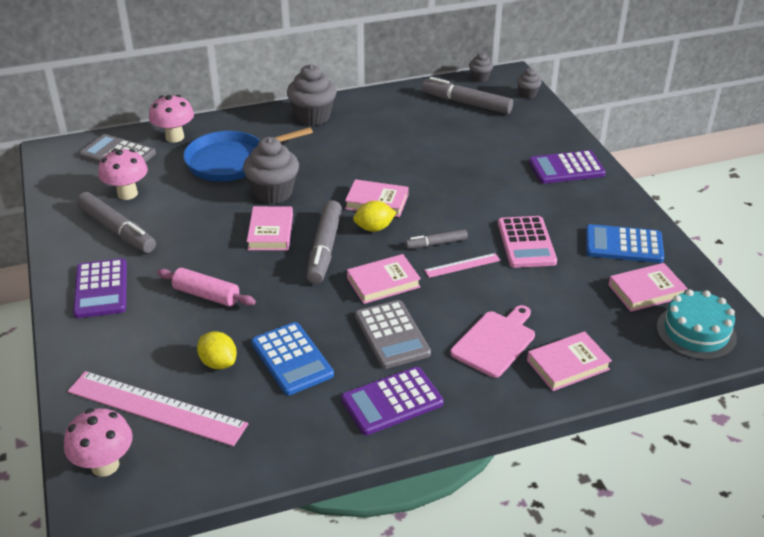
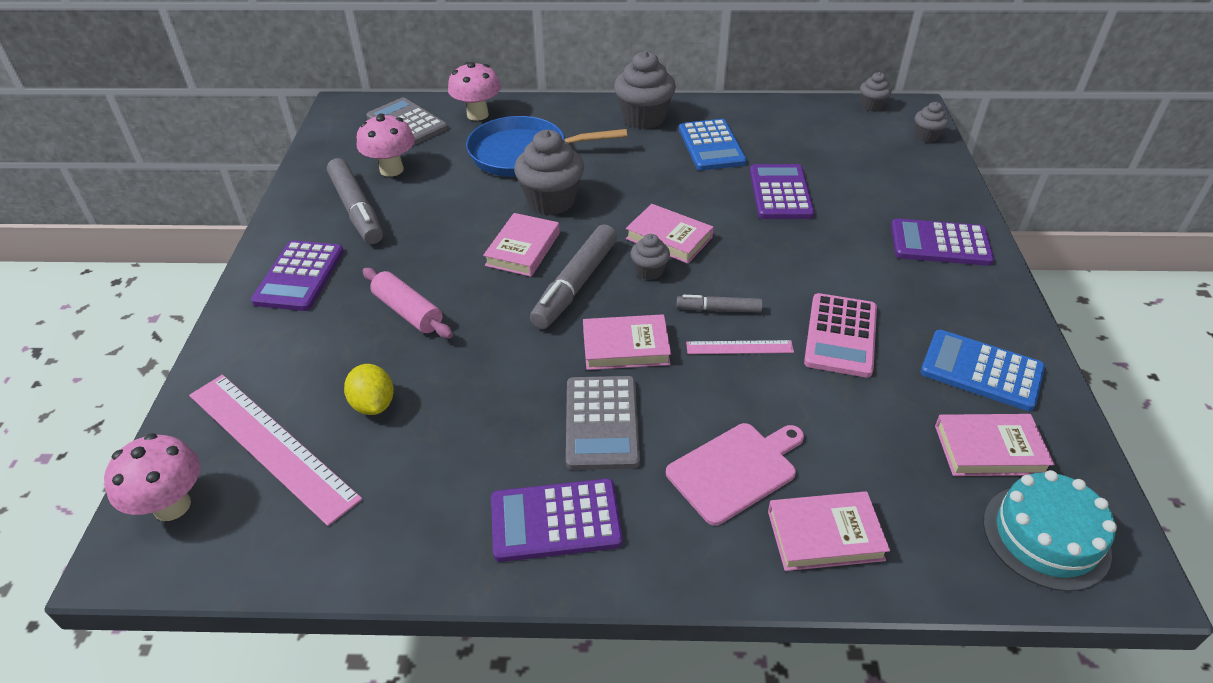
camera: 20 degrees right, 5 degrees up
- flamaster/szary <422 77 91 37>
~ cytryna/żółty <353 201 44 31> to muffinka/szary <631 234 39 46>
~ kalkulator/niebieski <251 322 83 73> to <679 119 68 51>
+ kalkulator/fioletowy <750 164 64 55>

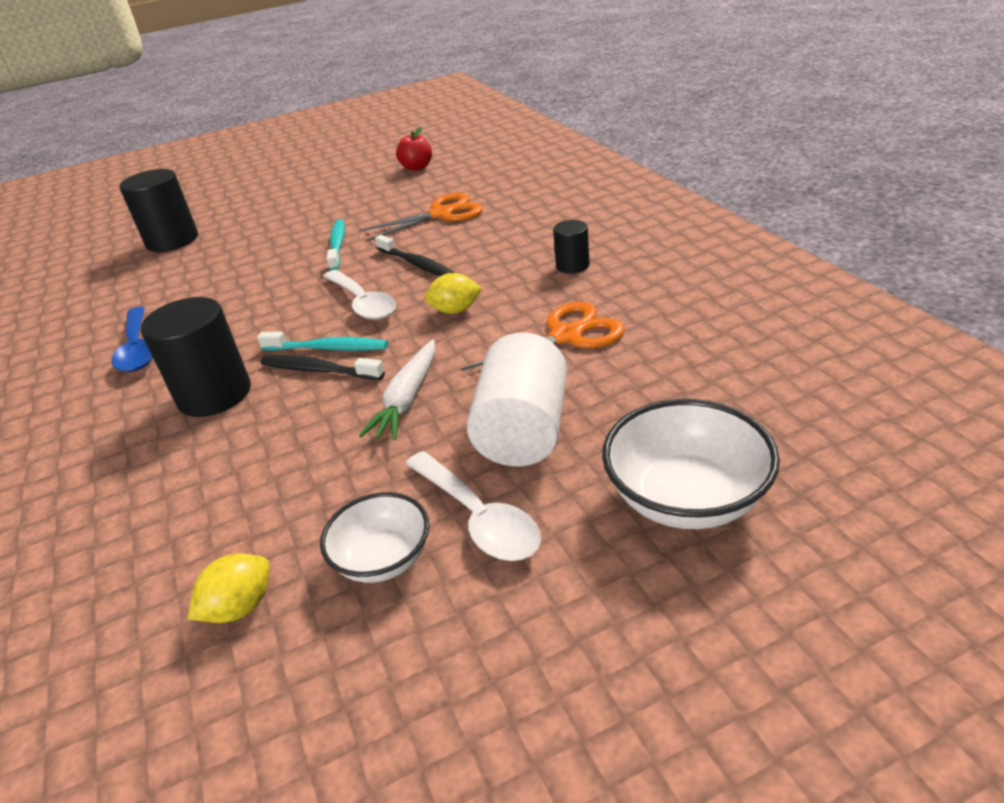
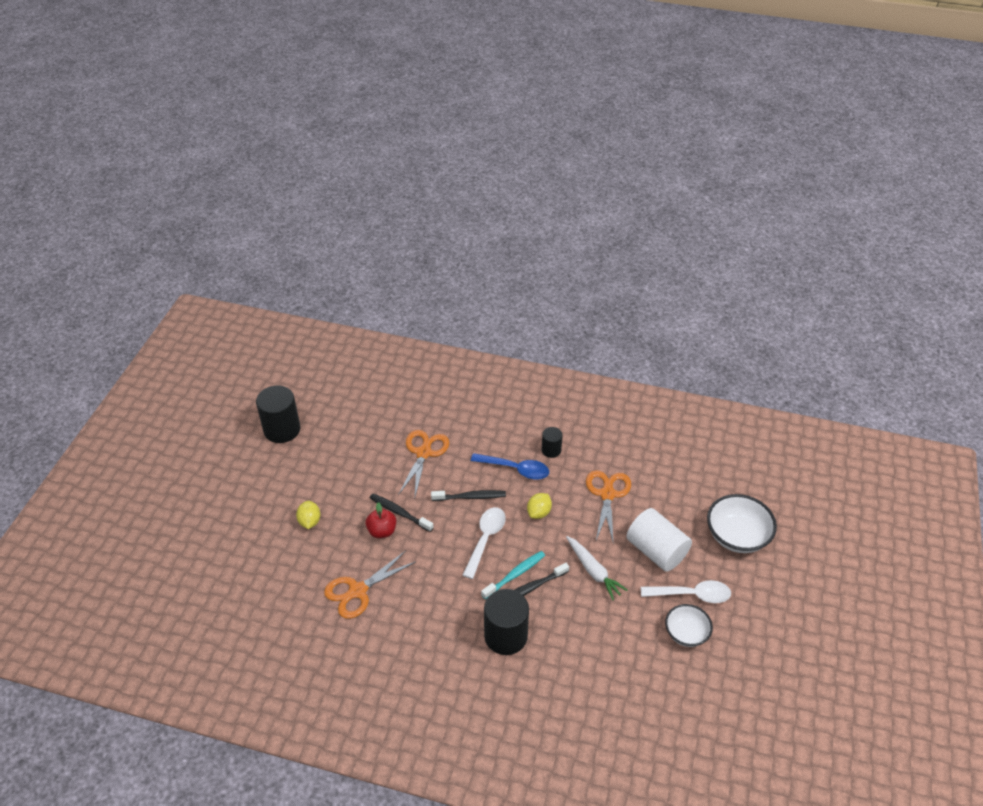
camera: 55 degrees left, 10 degrees up
~ jabłko/czerwony <396 127 36 44> to <365 502 31 36>
~ walec/czarny <120 169 78 83> to <256 385 44 58>
~ szczoteczka do zębów/turkusowy <327 219 18 52> to szczoteczka do zębów/czarny <370 494 64 38>
~ łyżka/biały <323 270 73 50> = <462 507 44 72> 75 degrees counterclockwise
~ łyżka/niebieski <111 307 42 65> to <471 453 78 27>
~ cytryna/żółty <188 553 82 70> to <296 501 25 28>
+ nożyczki/pomarańczowy <324 551 93 68>

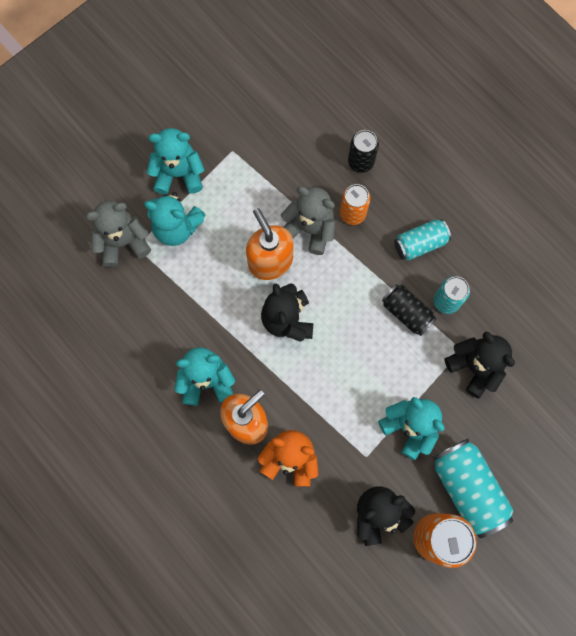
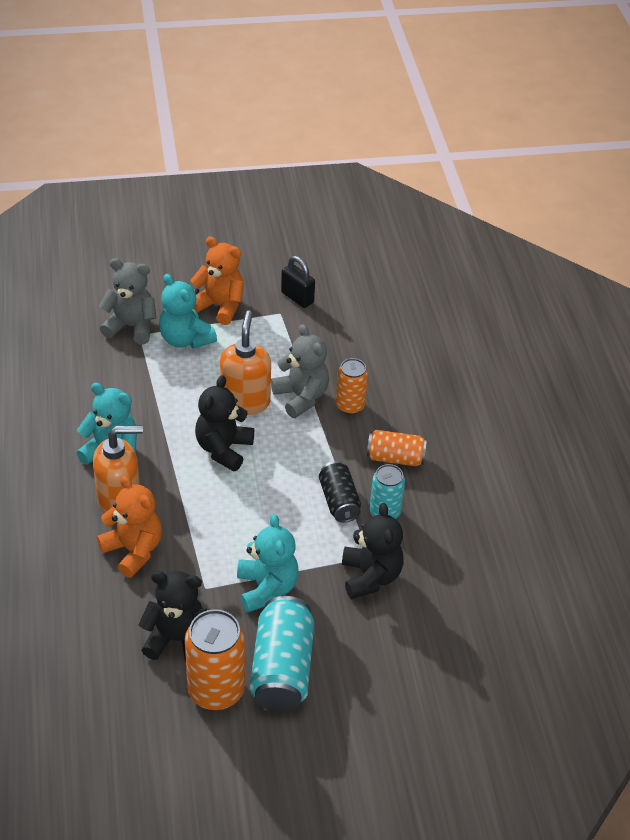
camera: 30 degrees right, 30 degrees down
~ miś/turkusowy <147 128 58 66> to miś/pomarańczowy <190 236 54 89>
- puszka/czarny <348 130 31 43>
~ puszka/turkusowy <394 219 57 42> to puszka/pomarańczowy <367 430 60 36>
+ kłódka/czarny <281 256 34 52>

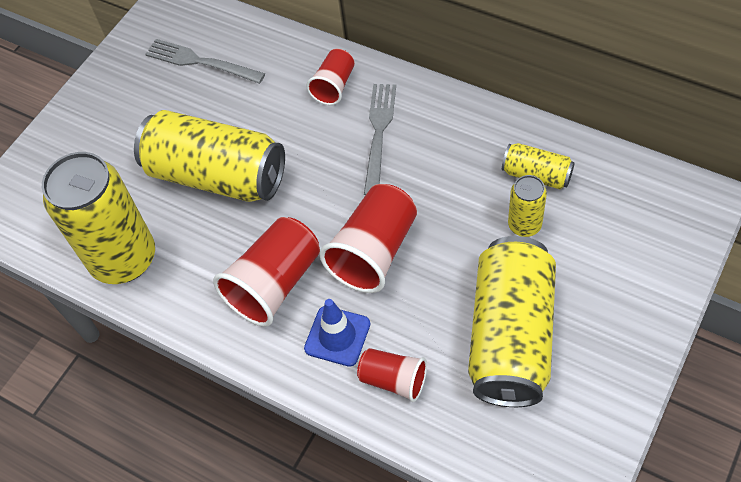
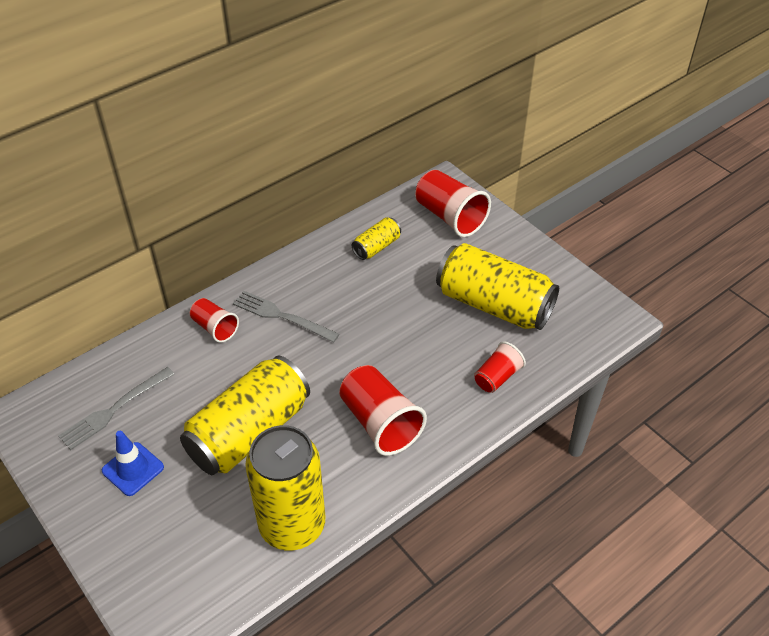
camera: 75 degrees left, 10 degrees down
- puszka/żółty <508 175 39 62>
~ szklanka/czerwony <320 184 97 109> to <415 170 76 67>
~ pachołek/niebieski <304 299 66 68> to <102 431 62 65>

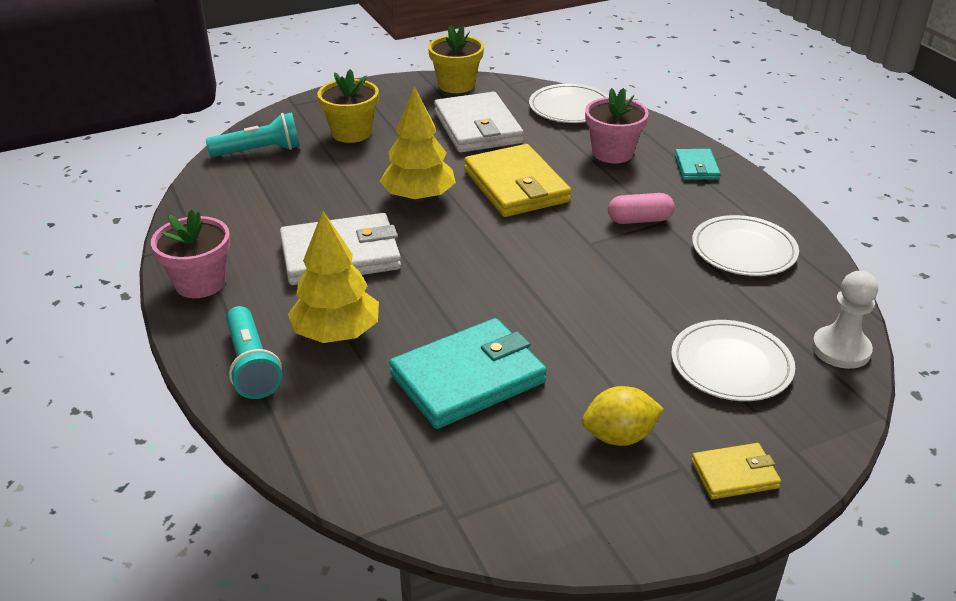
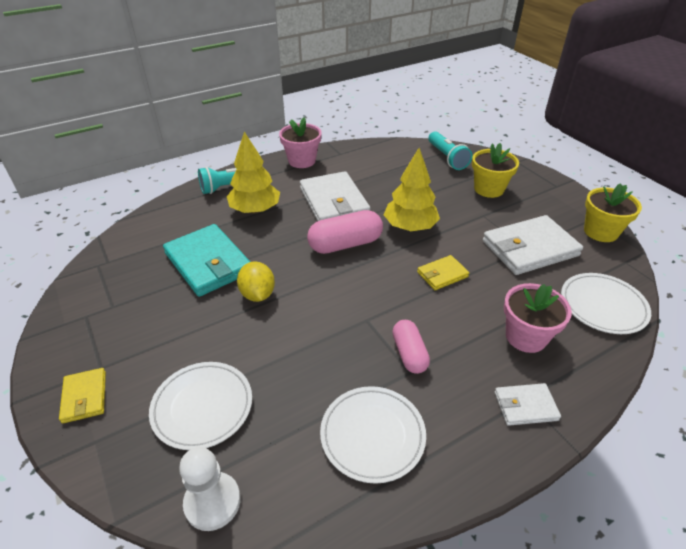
camera: 85 degrees right, 5 degrees up
~ portfel/żółty <464 144 107 73> = <417 255 52 35> x0.51
~ portfel/turkusowy <675 149 45 31> to portfel/biały <495 383 66 43>
~ cytryna/żółty <582 386 82 60> to <237 261 38 41>
+ kapsułka/różowy <307 210 76 44>

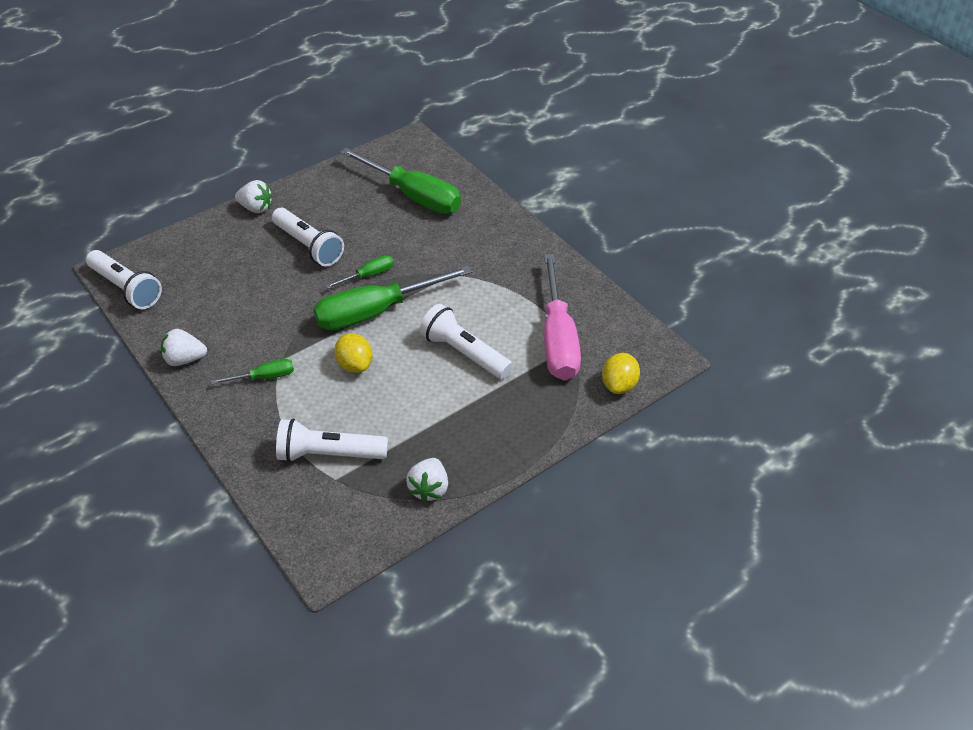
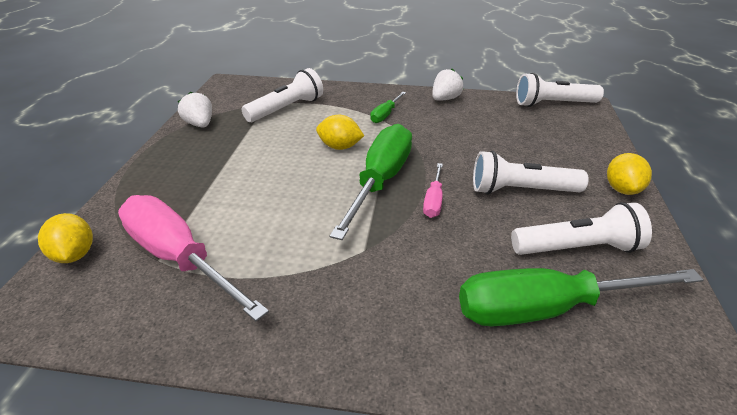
camera: 135 degrees right, 10 degrees down
~ truskawka/biały <235 180 38 33> to cytryna/żółty <607 153 45 42>
~ śrubokręt/zielony <325 255 69 34> to śrubokręt/różowy <423 163 20 55>
~ latarka/biały <420 304 93 75> to <511 202 141 53>

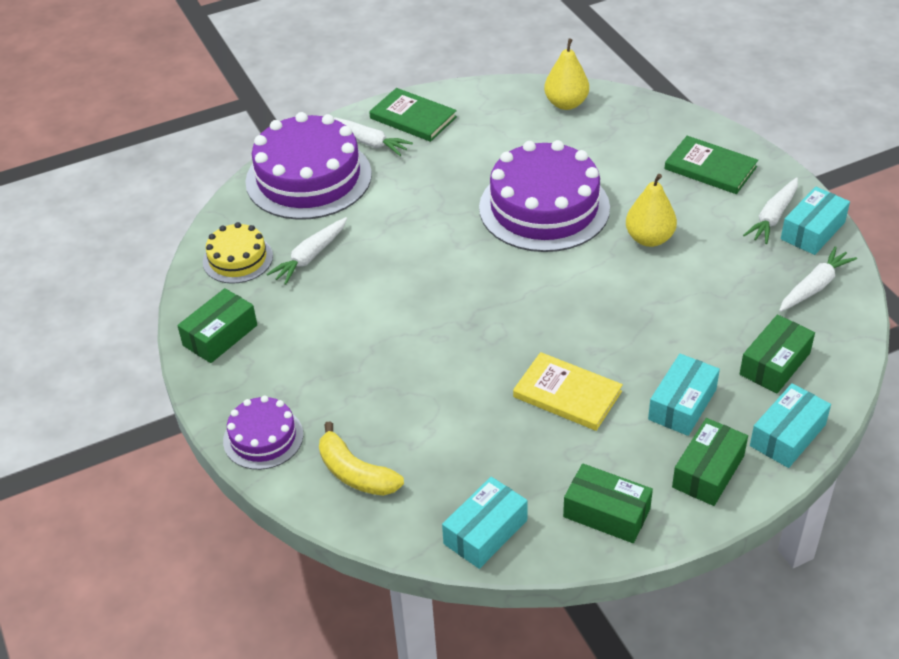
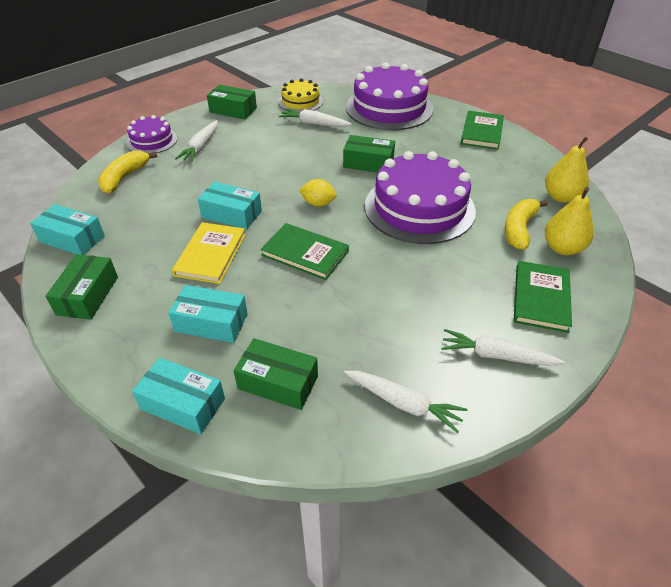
camera: 70 degrees right, 0 degrees up
~ marchewka/biały <334 117 79 39> to <175 120 43 42>
~ gruszka/żółty <626 174 51 73> to <545 187 49 68>
~ pudełko/turkusowy <781 187 69 68> to <198 181 64 49>
~ pudełko/zielony <672 418 76 88> to <343 135 52 38>
+ cytryna/żółty <299 179 38 28>
+ banan/żółty <505 199 43 50>
+ książka/zielony <261 223 88 57>

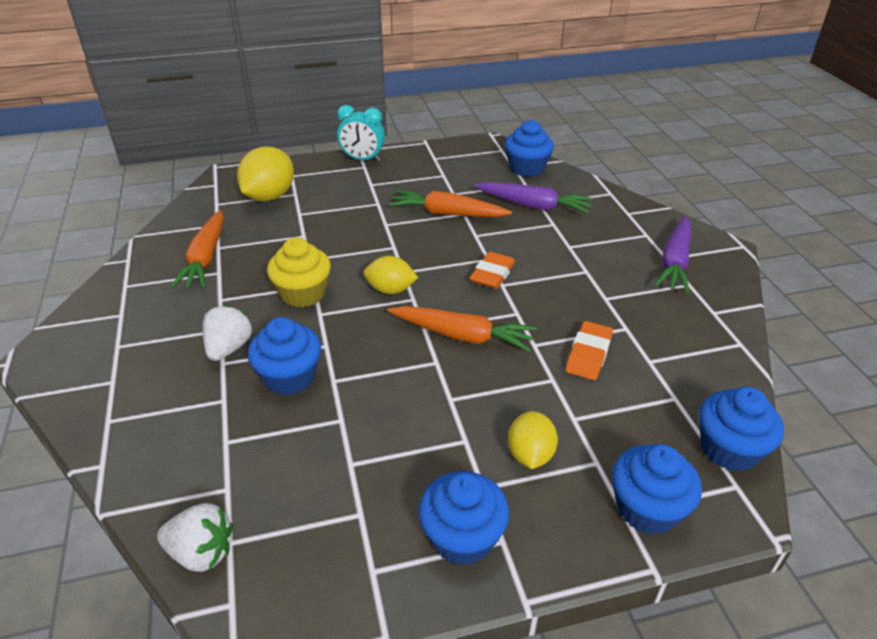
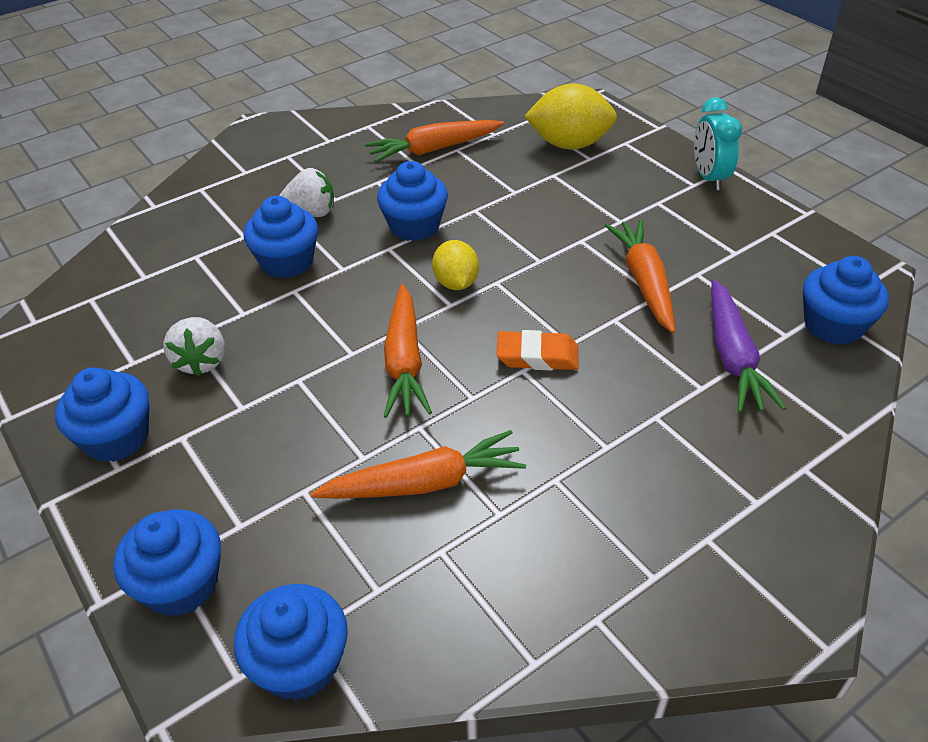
camera: 70 degrees right, 5 degrees up
- marchewka/fioletowy <655 216 36 77>
~ muffinka/żółty <267 237 64 70> to muffinka/niebieski <377 161 71 80>
~ gumka do mazania/pomarańczowy <566 321 47 59> to marchewka/pomarańczowy <311 430 215 69>
- cytryna/żółty <508 411 50 58>
~ truskawka/biały <157 503 76 69> to <163 317 62 59>

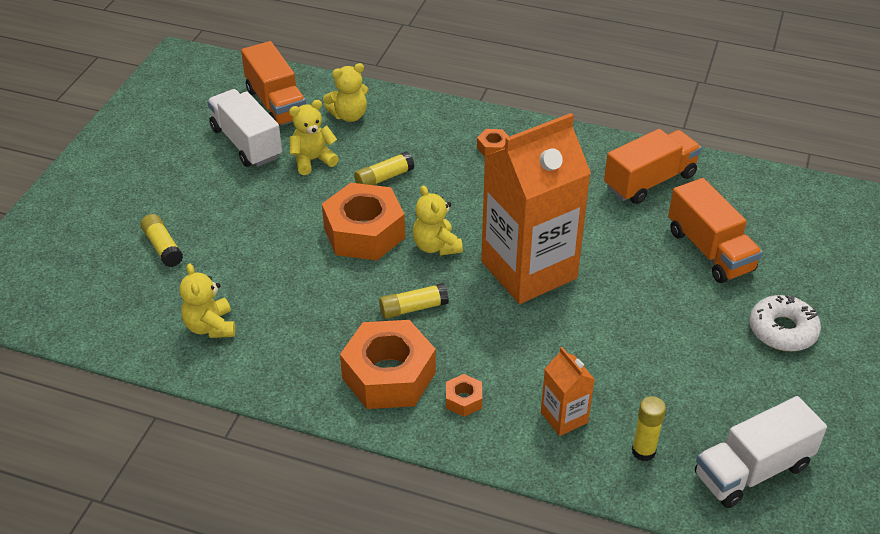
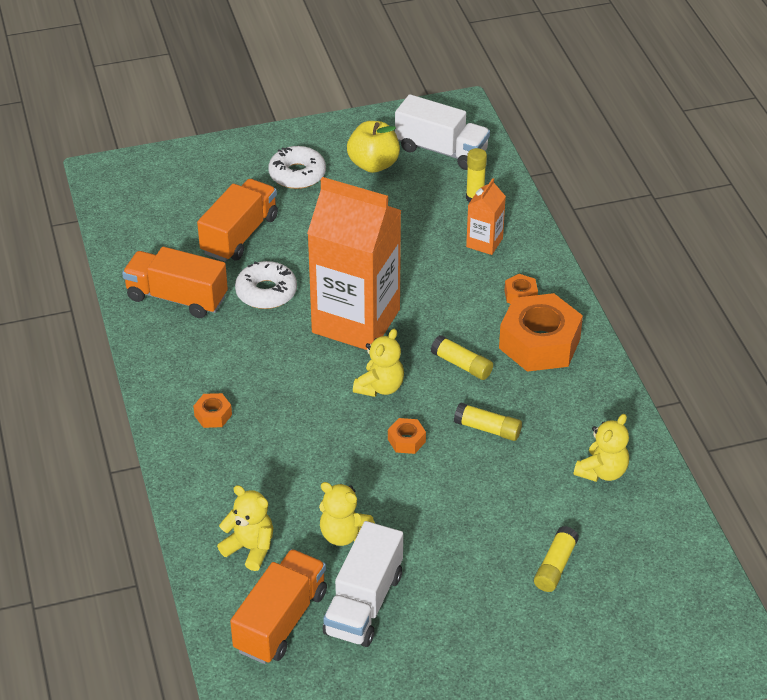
camera: 125 degrees left, 0 degrees up
~ klej w sztyfcie/żółty <354 151 61 34> to <454 403 68 38>
~ nakrętka/pomarańczowy <322 183 83 77> = <388 418 38 36> x0.43
+ jabłko/żółty <347 121 53 52>
+ donut/biały <235 261 62 48>

